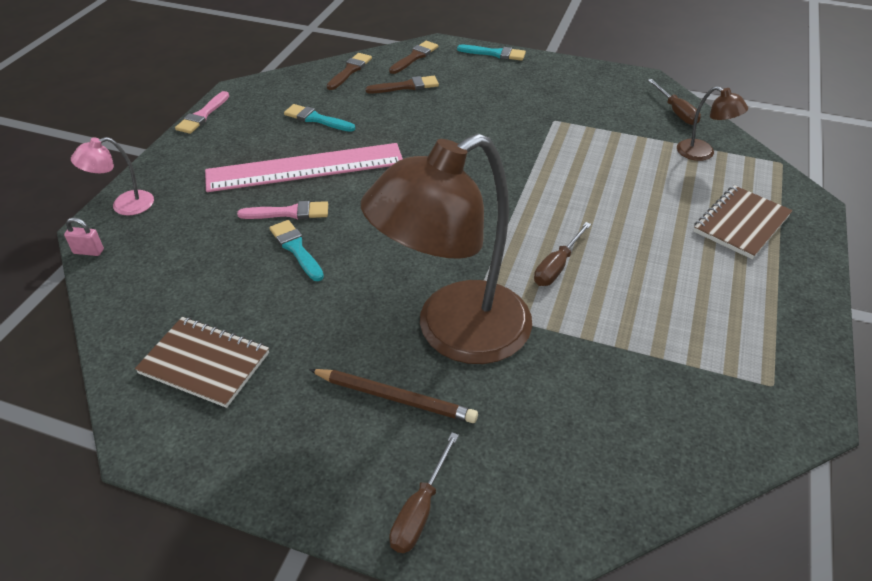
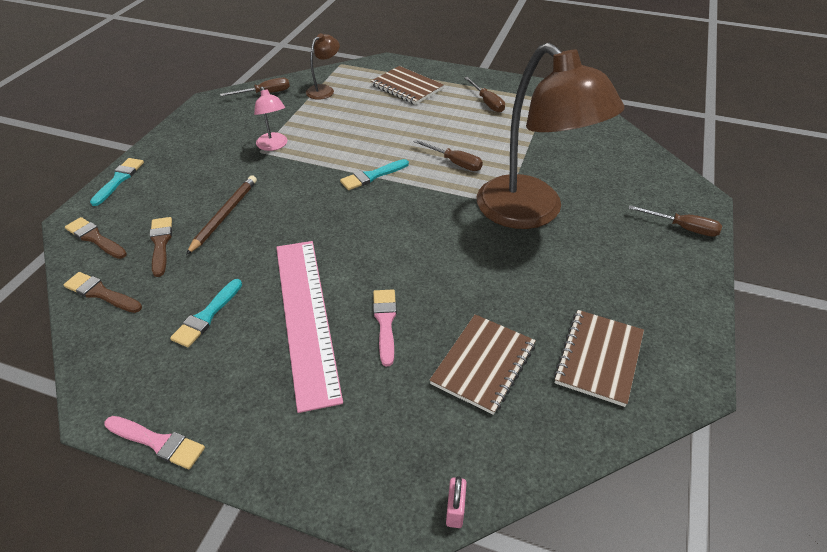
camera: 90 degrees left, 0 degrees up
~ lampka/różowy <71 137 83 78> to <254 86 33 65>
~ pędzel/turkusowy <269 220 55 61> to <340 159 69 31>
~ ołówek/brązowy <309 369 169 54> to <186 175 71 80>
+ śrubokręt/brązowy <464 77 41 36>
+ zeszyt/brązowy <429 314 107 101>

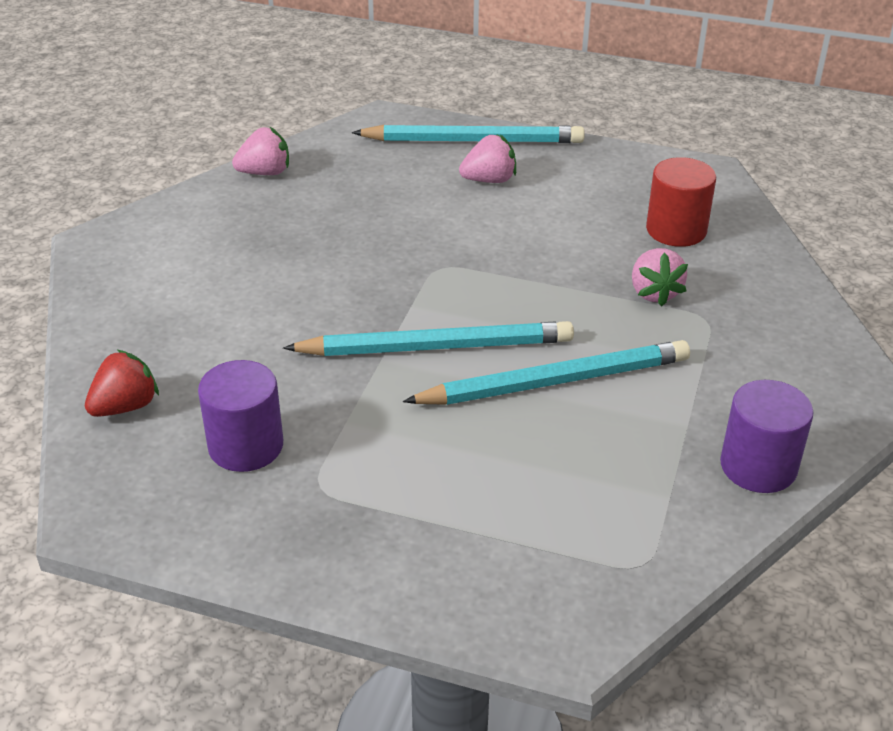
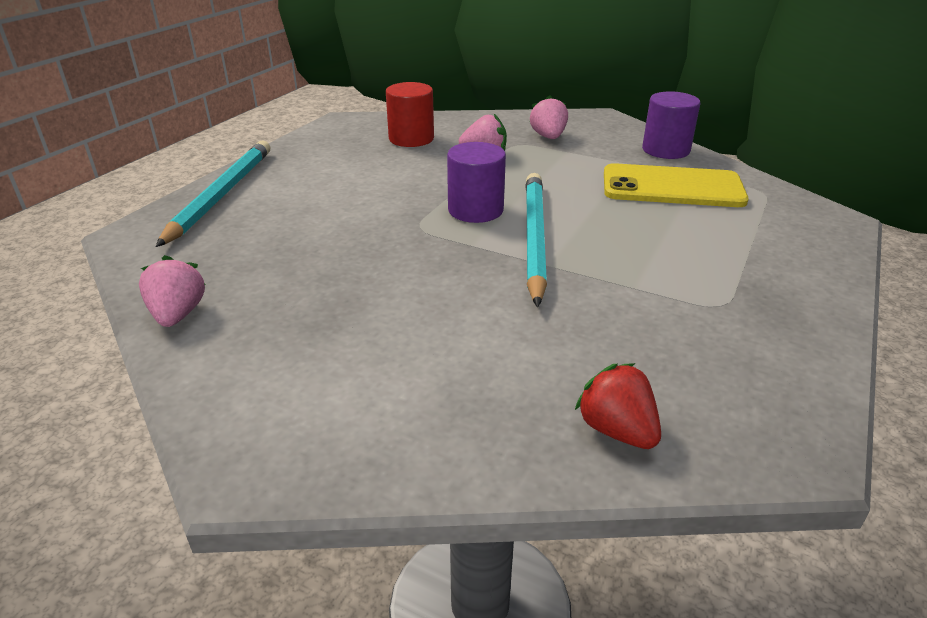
camera: 80 degrees left, 5 degrees down
~ truskawka/różowy <459 134 57 49> to <530 95 38 44>
- ołówek/turkusowy <403 340 287 65>
~ walec/fioletowy <198 360 85 112> to <447 142 59 81>
+ telefon/żółty <604 163 145 44>

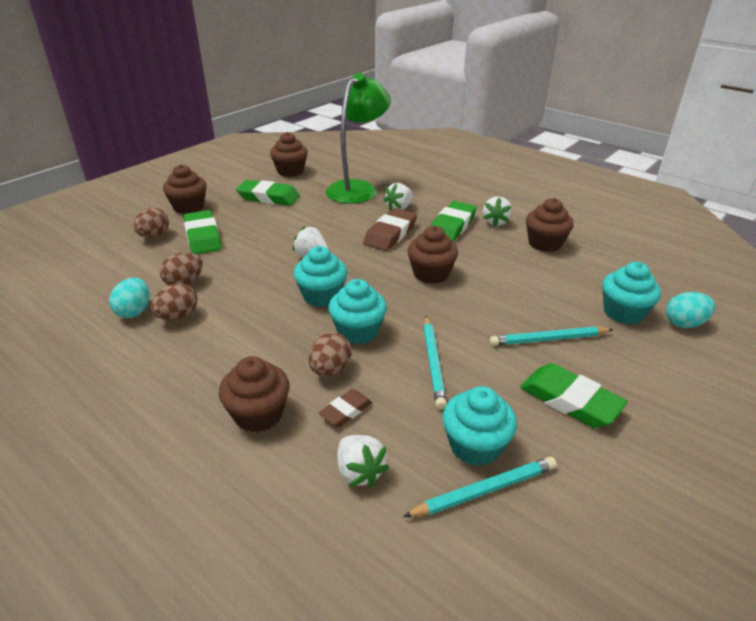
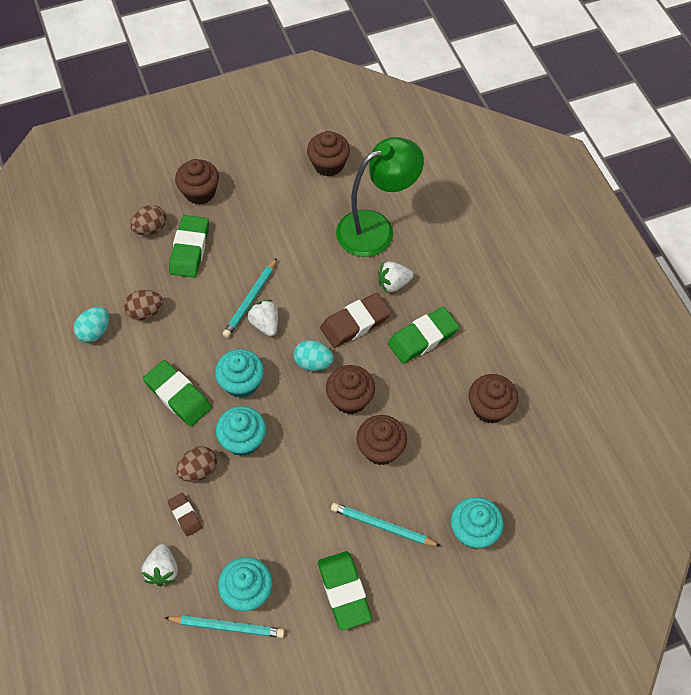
camera: 30 degrees right, 25 degrees up
~ gumka do mazania/zielony <236 180 64 26> to <143 360 69 67>
- truskawka/biały <483 196 29 31>
- jajko/brązowy <151 283 47 37>
~ jajko/turkusowy <666 292 49 36> to <294 340 40 31>
~ ołówek/turkusowy <424 316 23 93> to <222 258 55 80>
~ muffinka/brązowy <219 356 71 76> to <356 415 51 50>
~ gumka do mazania/brązowy <319 389 53 38> = <167 493 35 44> 75 degrees clockwise

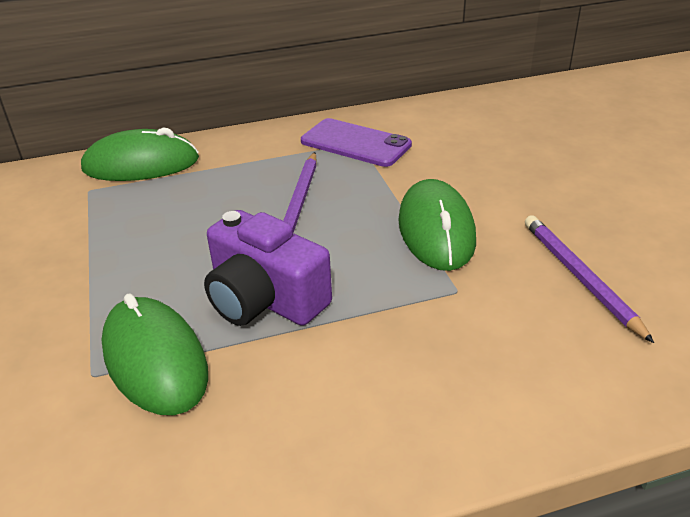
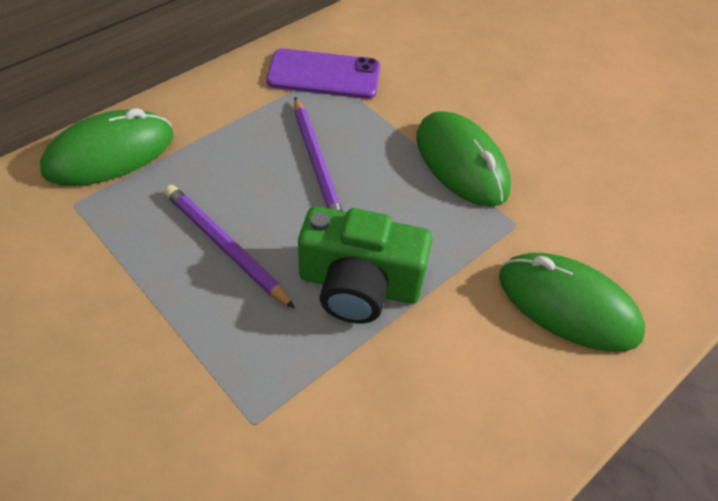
camera: 30 degrees left, 15 degrees up
~ aparat fotograficzny/fioletowy <204 210 128 116> to aparat fotograficzny/zielony <298 206 134 117>
~ ołówek/fioletowy <525 215 129 128> to <164 185 131 124>
~ myszka/zielony <101 293 107 122> to <499 253 147 99>

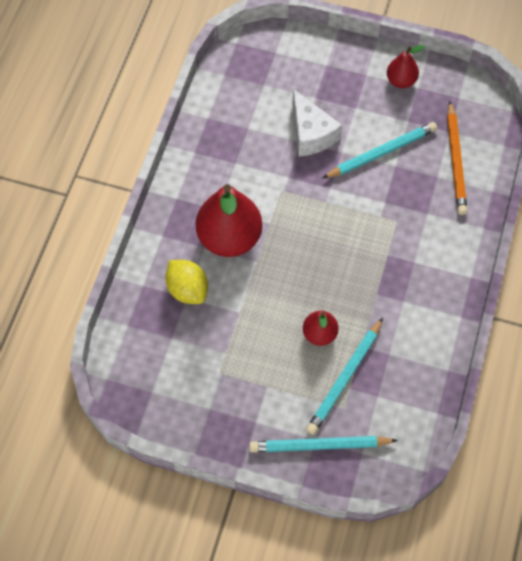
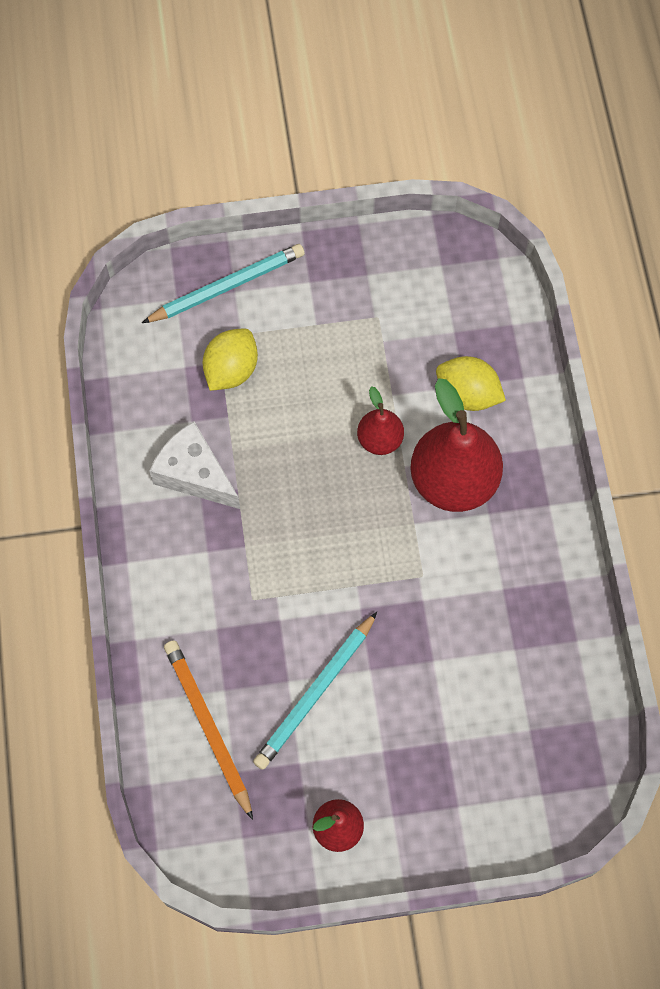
camera: 155 degrees right, 5 degrees up
~ ser/biały <293 89 49 68> to <149 422 91 87>
~ gruszka/czerwony <303 310 36 36> to <357 386 47 69>
~ ołówek/turkusowy <306 317 77 118> to cytryna/żółty <203 329 55 62>

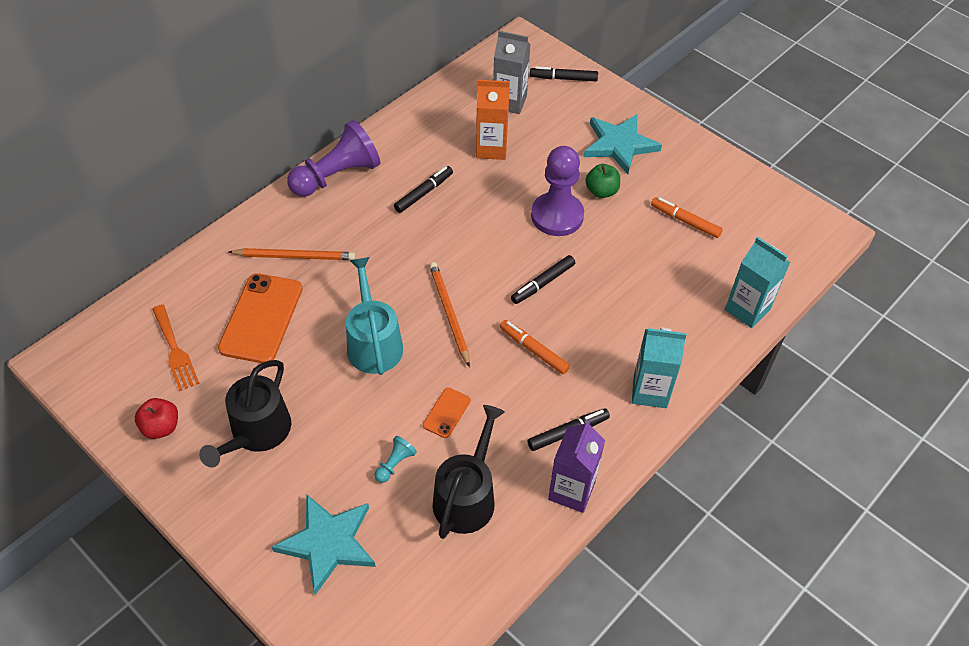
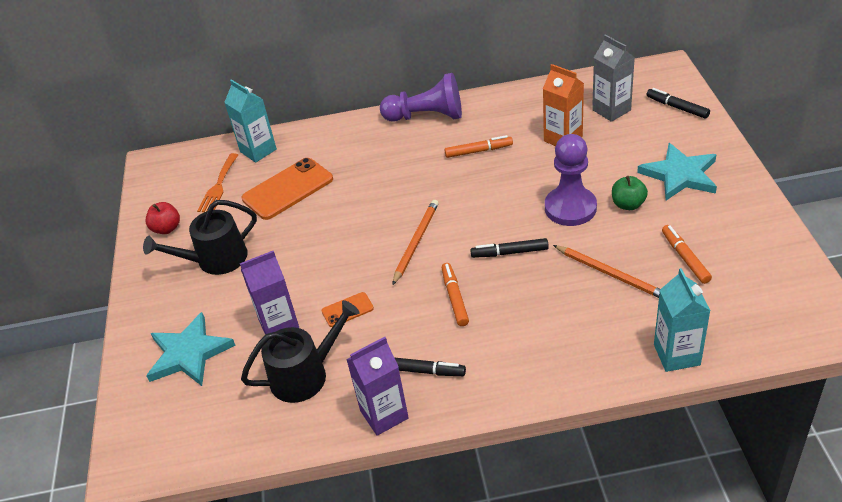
camera: 45 degrees right, 10 degrees down
~ flamaster/czarny <394 166 59 47> to flamaster/pomarańczowy <445 135 68 23>
~ ołówek/pomarańczowy <229 248 127 12> to <553 245 107 53>
- konewka/turkusowy <346 257 57 118>
~ karton mleka/turkusowy <632 327 55 81> to <224 79 53 84>
~ pionek/turkusowy <375 436 42 47> to karton mleka/fioletowy <240 251 59 83>

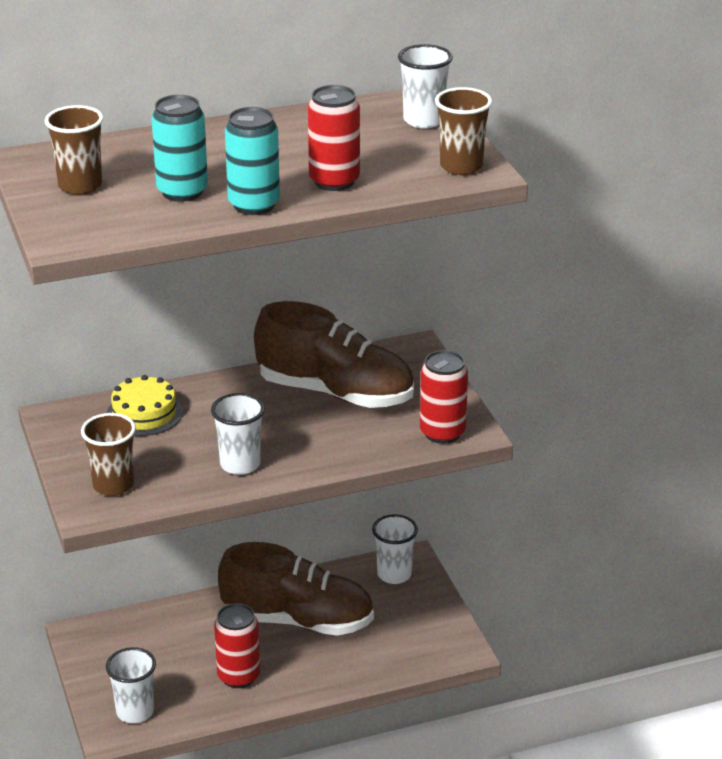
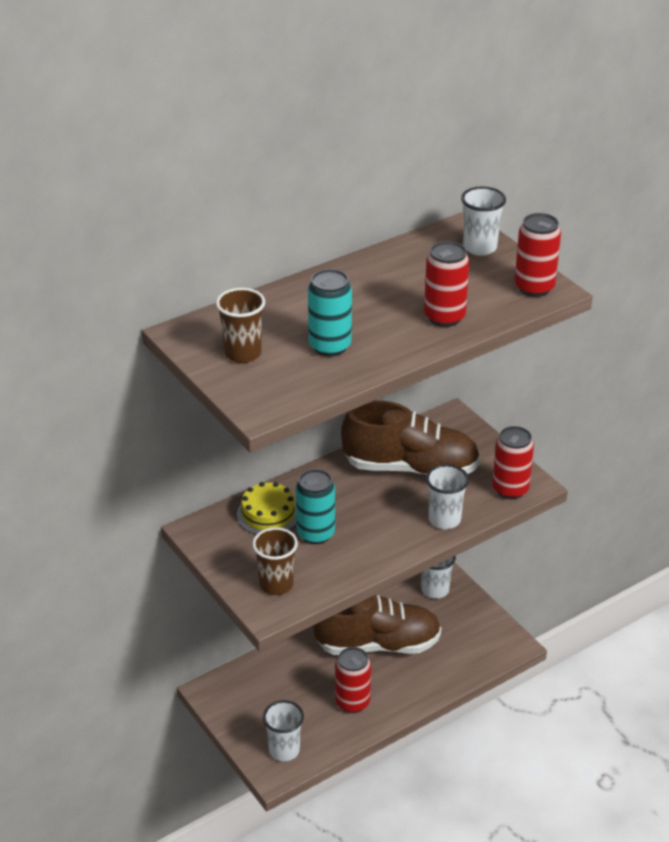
camera: 15 degrees left, 5 degrees up
~ szklanka/brązowy <435 87 57 88> to puszka/czerwony <515 213 46 84>
~ puszka/turkusowy <225 107 55 108> to <296 469 39 75>
~ szklanka/biały <211 393 54 82> to <426 464 43 65>

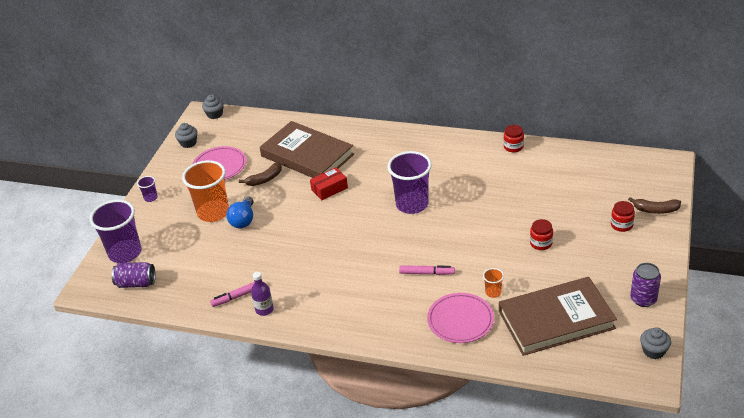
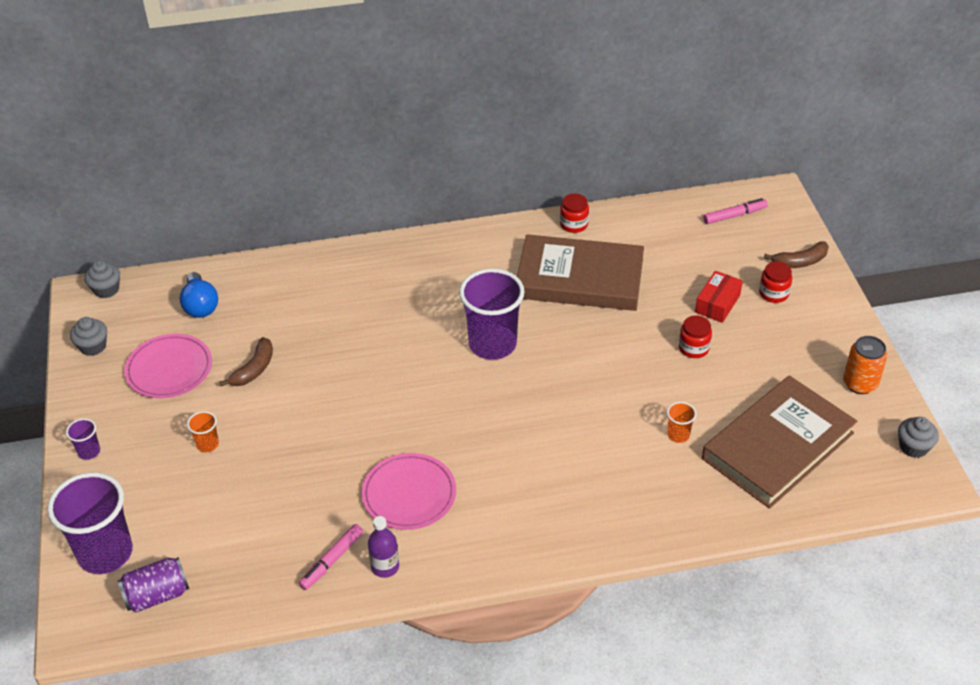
camera: 30 degrees left, 5 degrees up
~ książka/brązowy <260 121 94 57> to <517 234 127 77>
~ szklanka/pomarańczowy <182 160 47 62> = <187 411 32 41> x0.44
~ pudełko/czerwony <310 167 38 33> to <695 271 48 52>
~ żarówka/niebieski <226 196 27 32> to <180 272 38 46>
~ puszka/fioletowy <630 263 31 44> to puszka/pomarańczowy <843 336 44 58>
~ flamaster/różowy <399 265 56 10> to <703 198 65 26>
~ talerz/różowy <427 293 67 50> to <361 453 95 77>

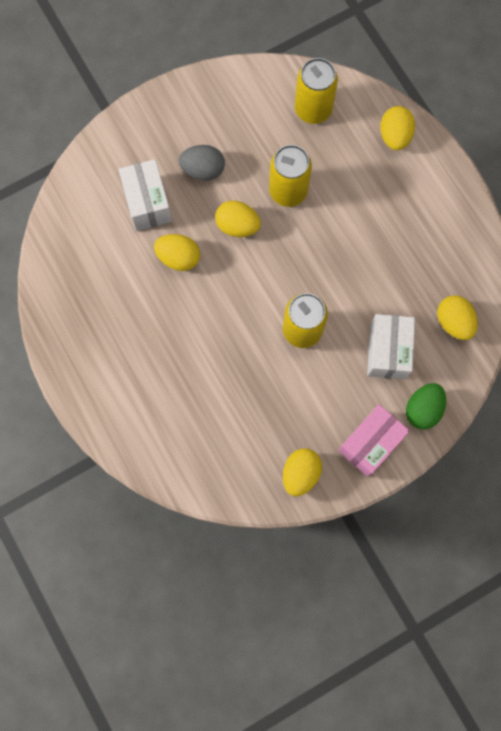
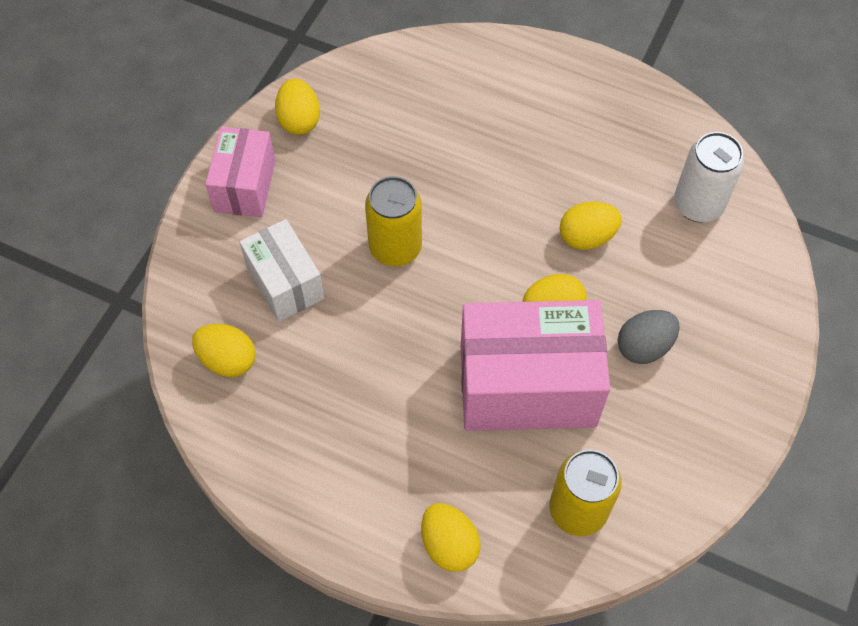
camera: 145 degrees right, 15 degrees down
~ puszka/żółty <269 145 43 62> to pudełko/różowy <461 300 149 131>
- pudełko/biały <119 159 53 72>
- jajko/zielony <406 383 40 46>
+ puszka/biały <674 132 70 90>

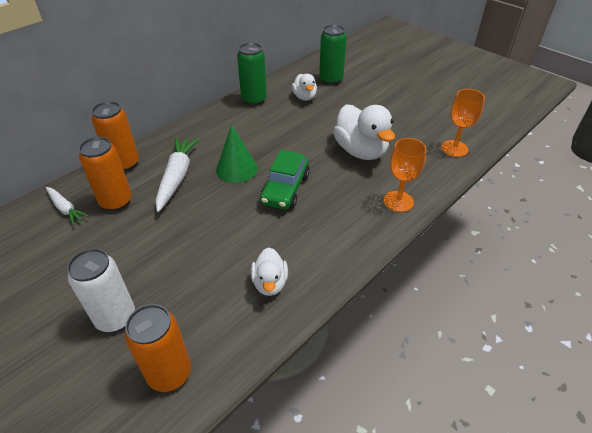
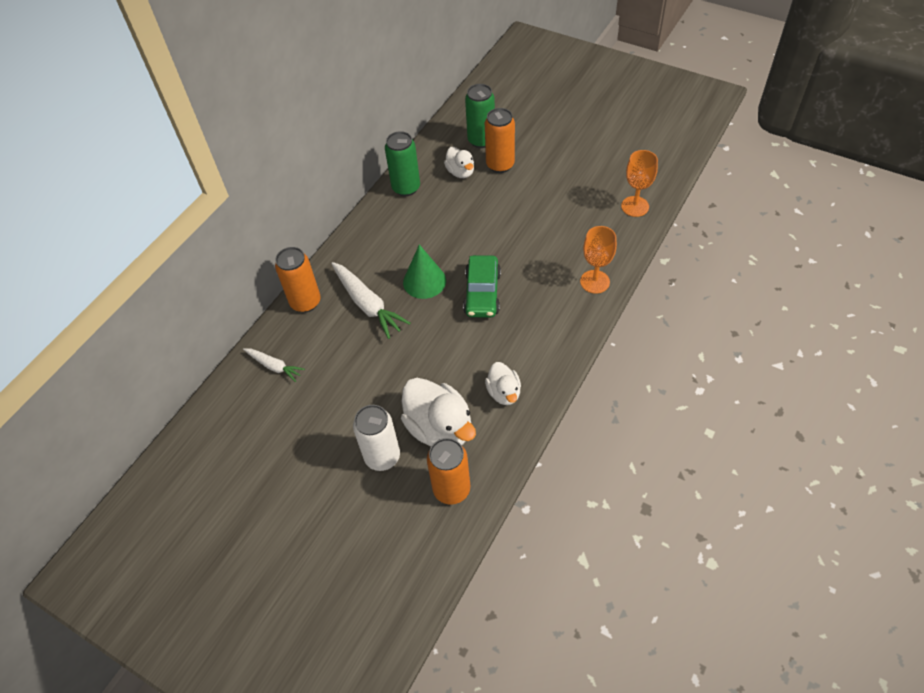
camera: 10 degrees left, 10 degrees up
~ kaczka/biały <333 104 62 56> to <401 378 75 68>
~ puszka/pomarańczowy <79 137 53 74> to <485 108 30 65>
~ marchewka/biały <155 137 44 75> = <331 262 80 77> 150 degrees clockwise

